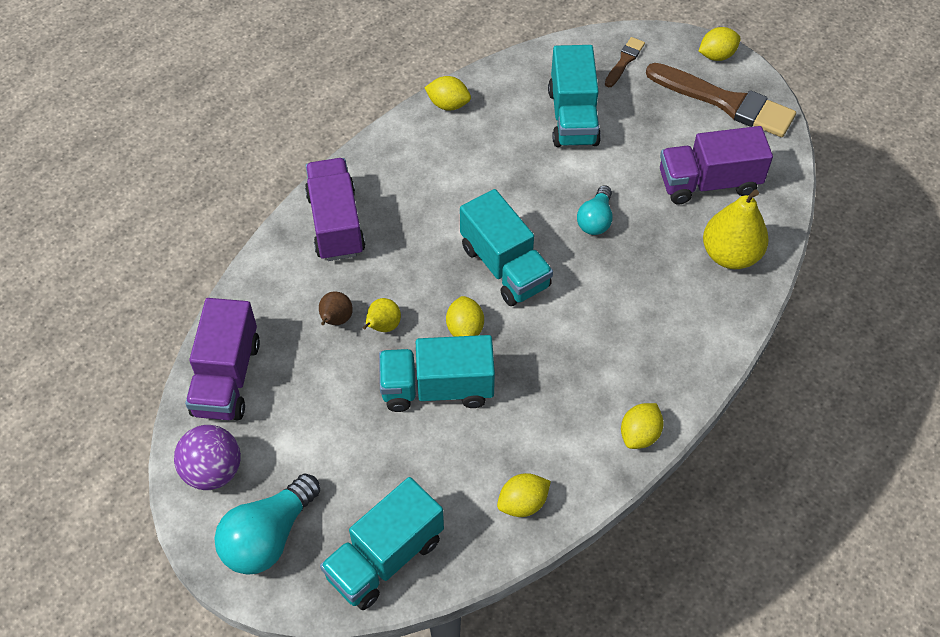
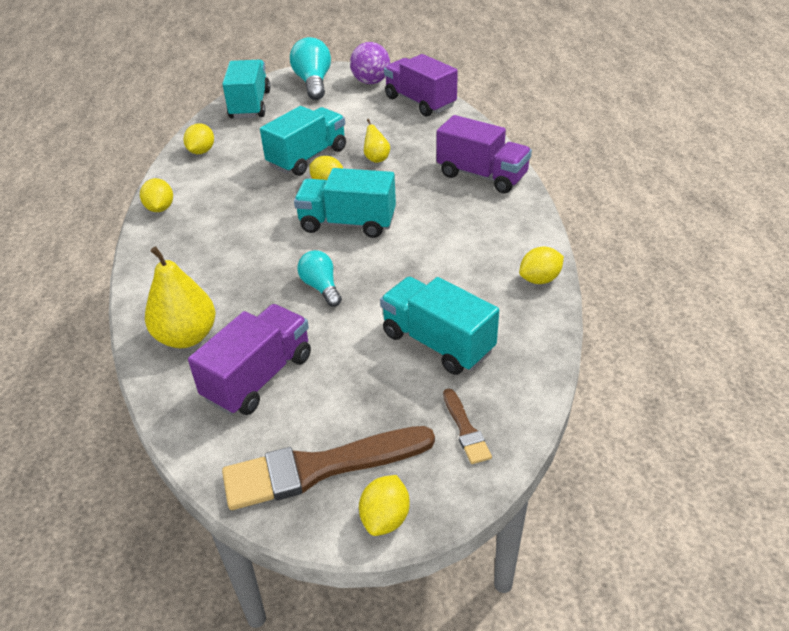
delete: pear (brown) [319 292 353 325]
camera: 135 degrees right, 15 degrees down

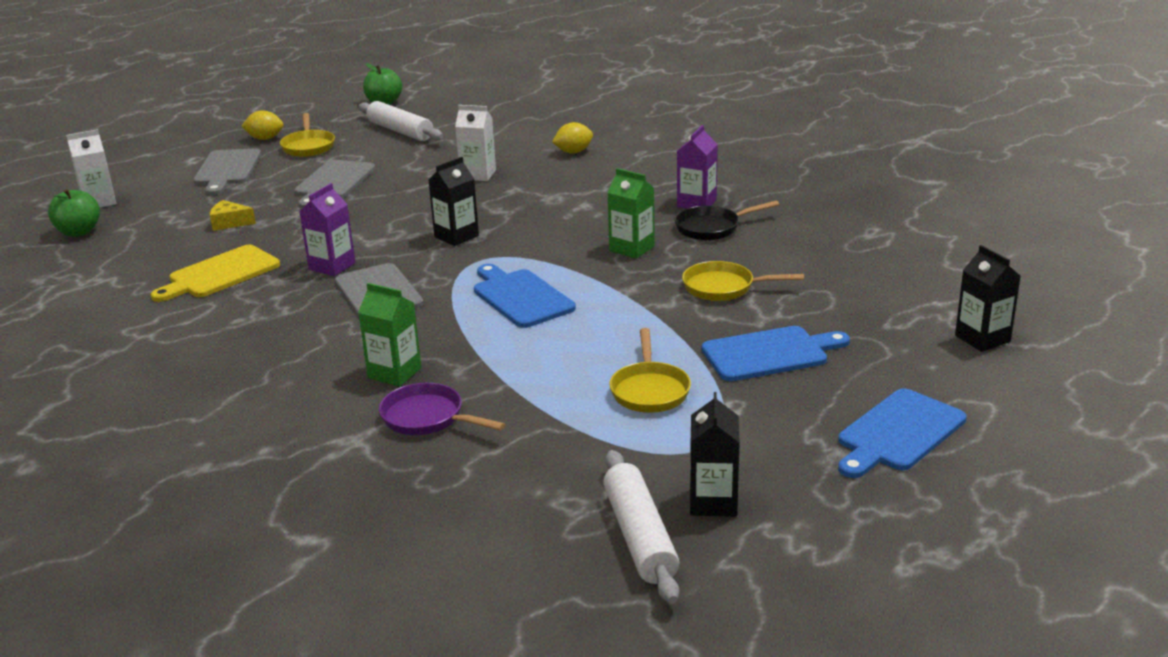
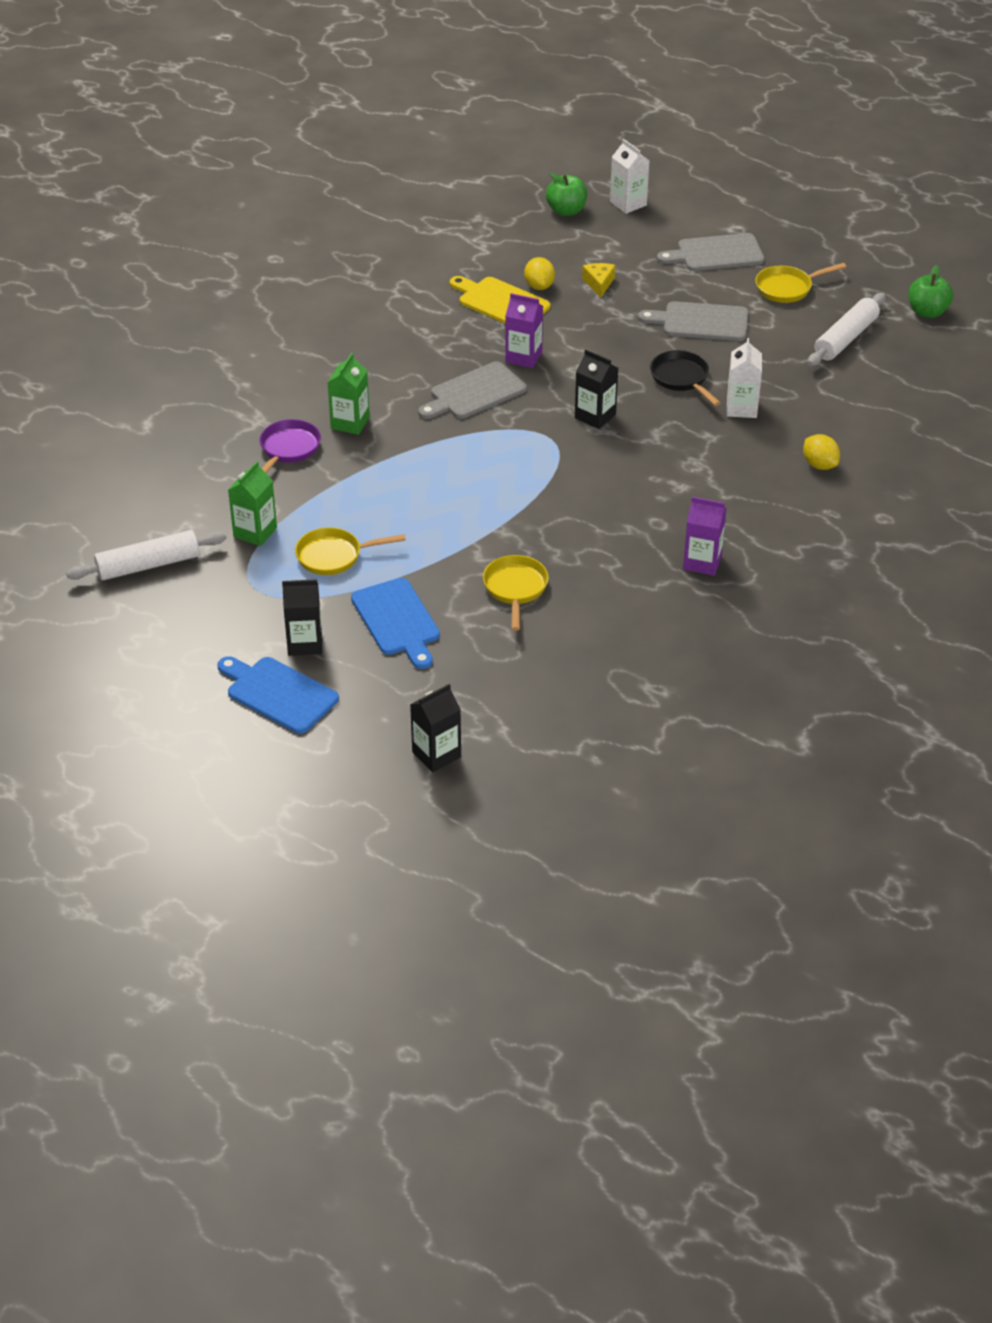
delete: cutting board (blue) [474 264 576 328]
move: lemon (yellow) [242 110 284 140] to [524 257 555 290]; carton (green) [607 168 655 259] to [228 461 277 546]; pan (black) [674 200 779 240] to [650 350 721 406]; carton (black) [690 392 740 517] to [282 579 322 656]
camera: 80 degrees right, 15 degrees up

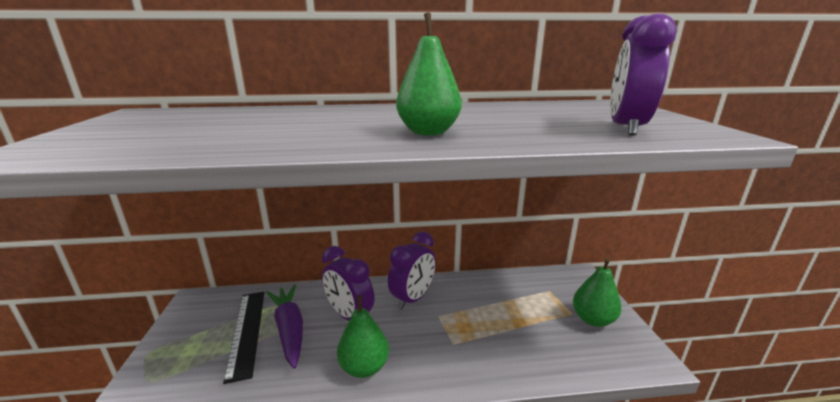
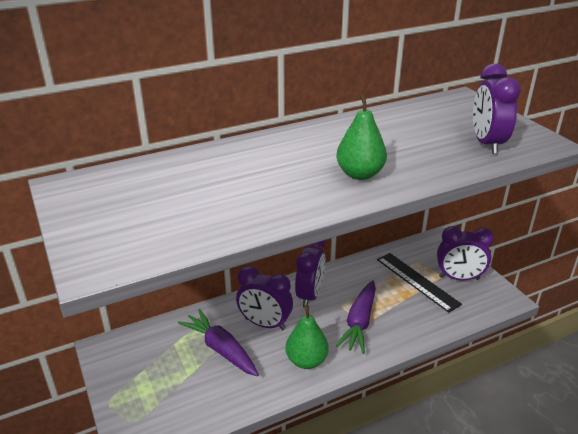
insert: carrot (purple) [335 280 376 354]
move: ruler (black) [223 292 265 384] to [377 253 462 313]
replace: pear (green) [573 258 622 327] to clock (purple) [437 226 494 280]
camera: 20 degrees left, 10 degrees up

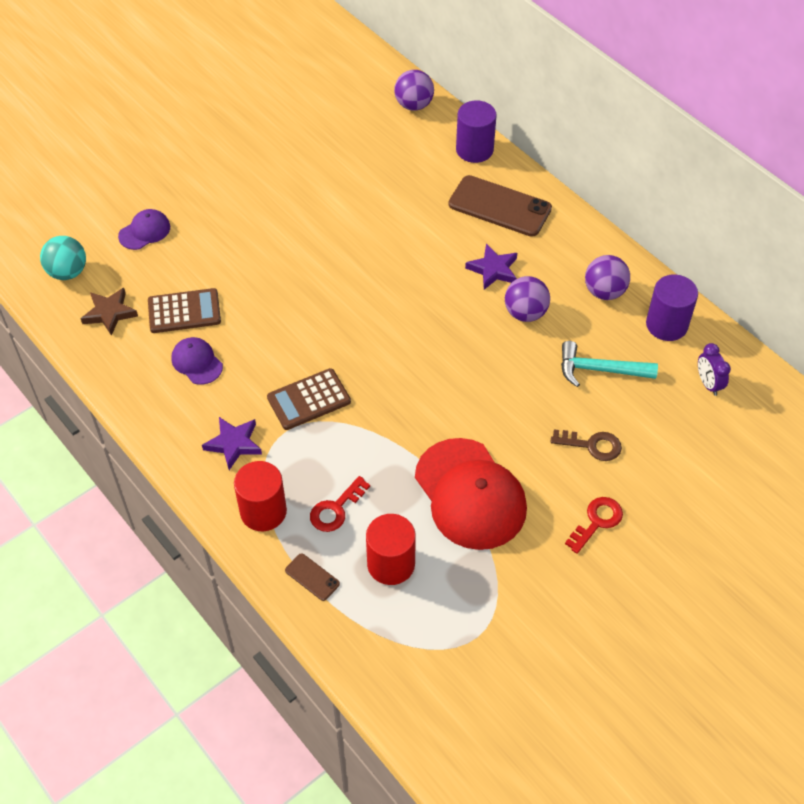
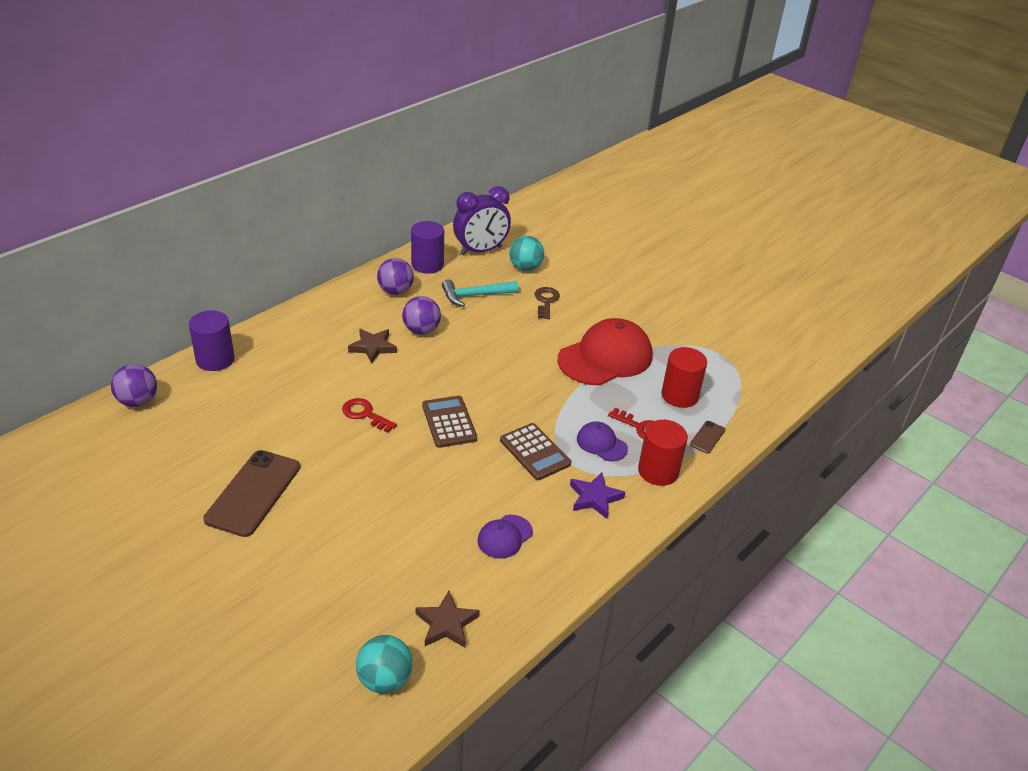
insert: ball (turquoise) [509 236 544 271]
move: cap (purple) [118 209 170 250] to [577 421 628 461]; calculator (brown) [148 288 221 333] to [422 396 477 448]; phone (brown) [449 175 552 237] to [203 450 300 537]; key (red) [565 497 623 554] to [342 398 397 433]
recolor: star (purple) [465 244 517 290] to star (brown) [348 329 397 363]
rotate: hammer (turquoise) [561 341 658 387] = [442 279 519 307] 75 degrees clockwise
resize: clock (purple) [698 343 731 396] = [453 186 511 255] x1.95
camera: 100 degrees left, 15 degrees down

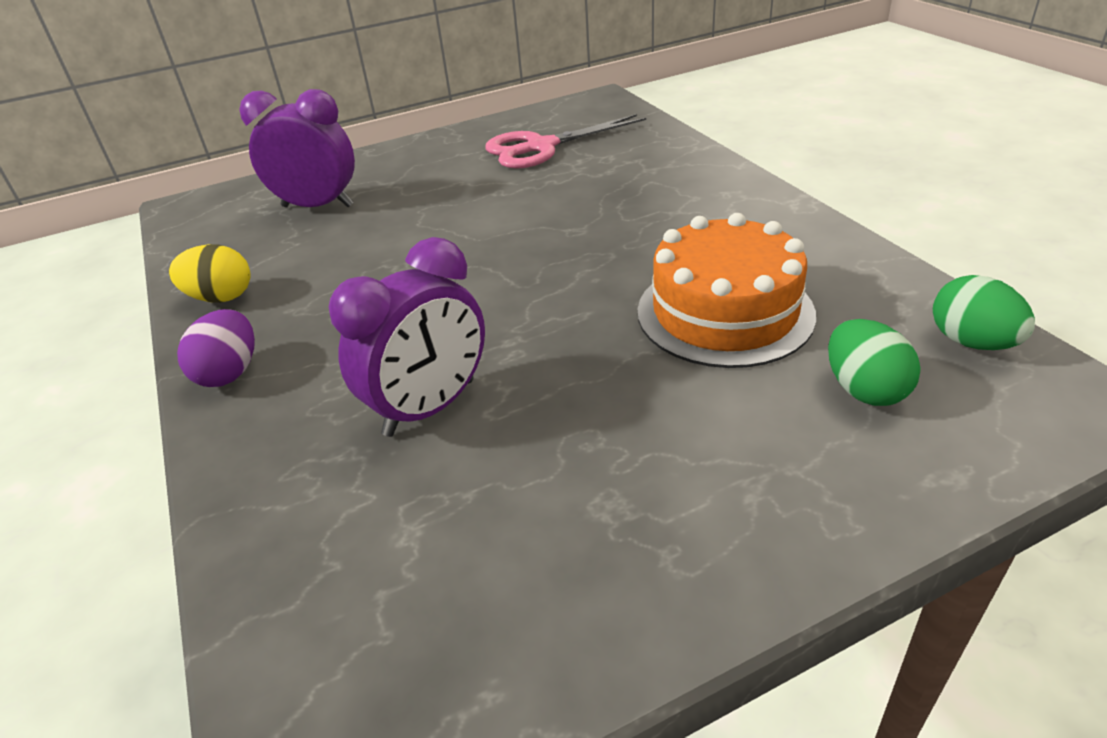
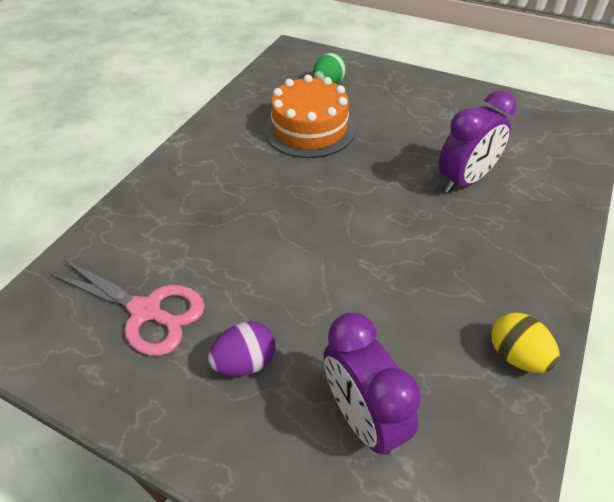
delete: egg (green) [933 275 1035 350]
move: egg (purple) [177 309 255 387] to [208 321 275 376]
rotate: clock (purple) [329 237 485 437] = [439 91 516 193] 135 degrees clockwise
camera: 130 degrees left, 10 degrees up

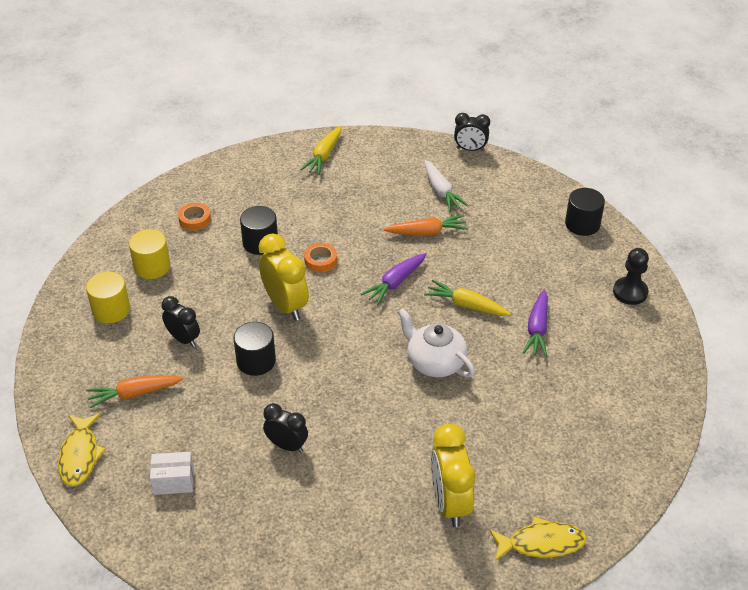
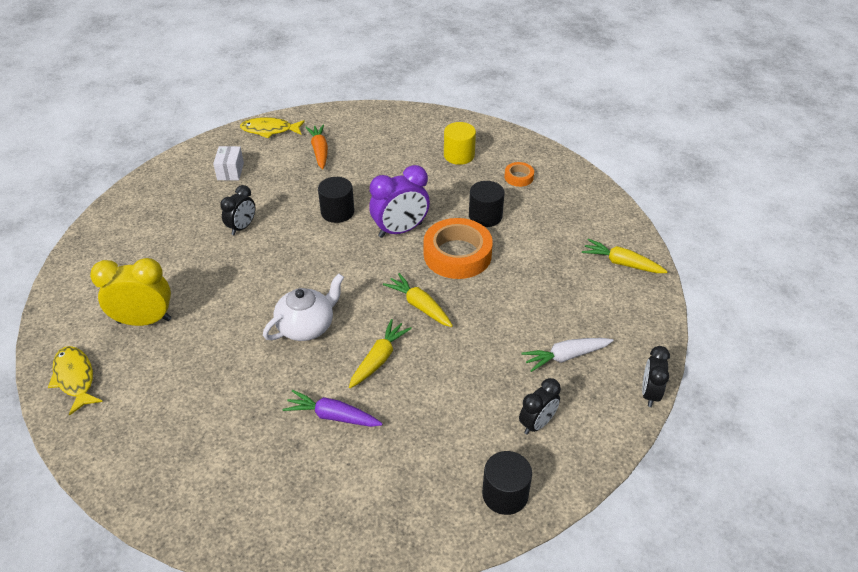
delete: cylinder (yellow) [86 272 130 323]; carrot (orange) [384 215 468 236]; pawn (black) [613 248 649 305]
move: clock (black) [162 296 200 347] to [519 378 561 435]
recolor: clock (yellow) [259 233 309 321] to clock (purple) [369 165 430 238]; carrot (purple) [361 253 427 305] to carrot (yellow) [383 273 453 327]
rotate: fish (yellow) [489 517 587 561] = [48 346 103 416] 150 degrees clockwise
resize: tape (orange) [304 243 337 272] = [424 218 493 279] x2.11
camera: 95 degrees right, 0 degrees up

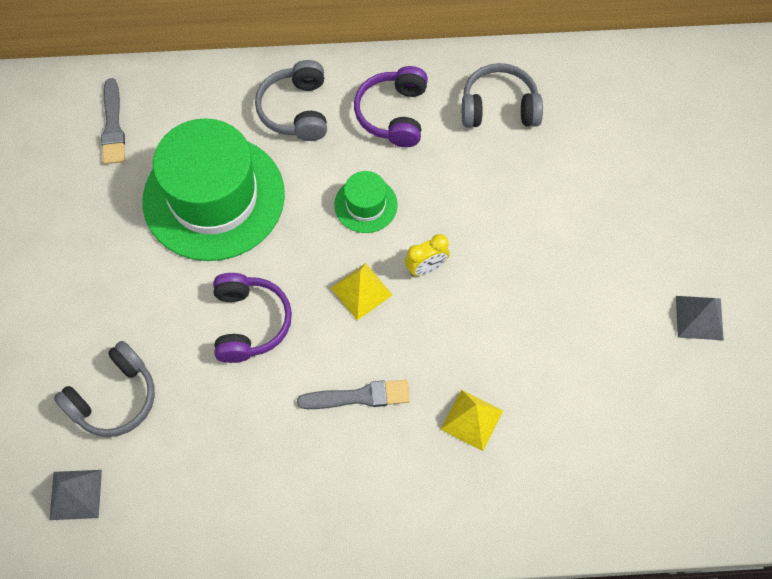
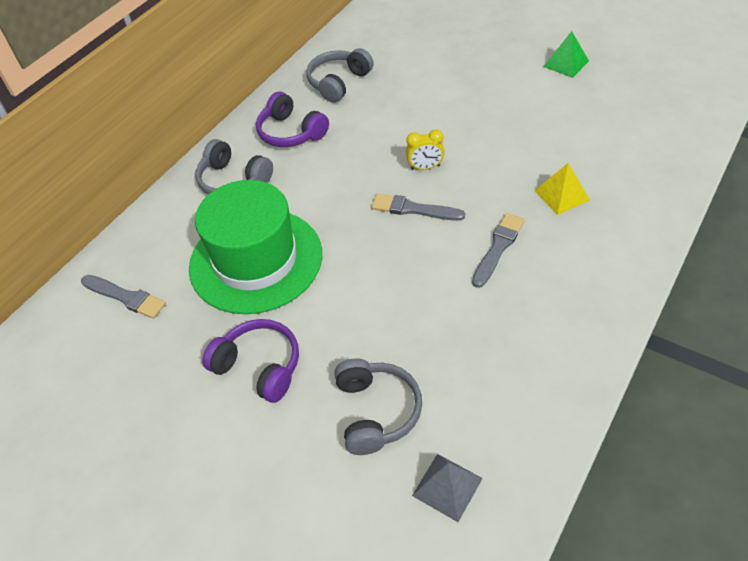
delete: hat (green) [334 171 398 233]
move: headphones (purple) [213 273 292 363] to [202 319 299 403]
replace: pyramid (yellow) [331 263 393 320] to brush (grey) [371 194 465 221]
recolor: pyramid (grey) [676 296 724 340] to pyramid (green) [543 31 589 78]
rotate: clock (yellow) [405 234 450 276] = [406 129 445 170] 75 degrees clockwise
camera: 50 degrees left, 15 degrees down

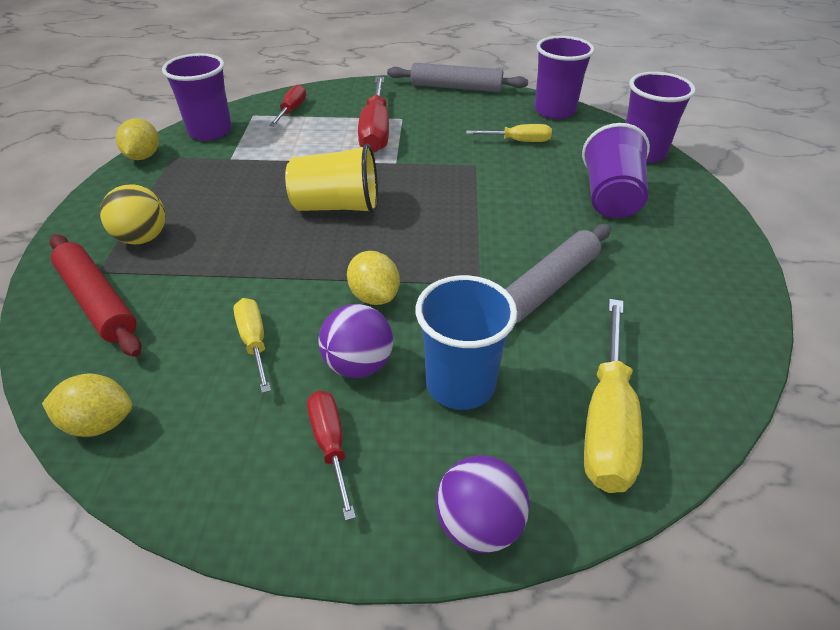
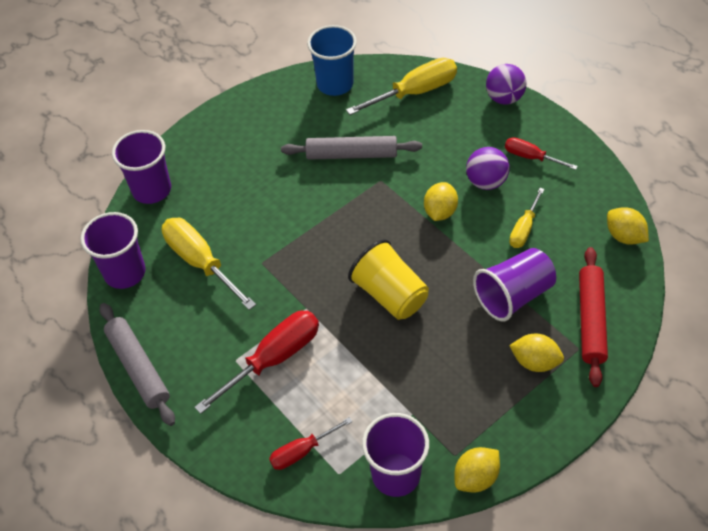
move: cup (blue) [416 275 518 410] to [307 25 357 96]; cup (purple) [582 123 650 218] to [473 248 556 322]
replace: ball (yellow) [100 184 166 245] to lemon (yellow) [509 334 564 372]
rotate: screwdriver (red) [307 391 356 521] = [505 137 578 170] 90 degrees clockwise
resize: screwdriver (yellow) [466 124 552 142] = [162 218 256 310] x1.73
camera: 130 degrees left, 10 degrees up

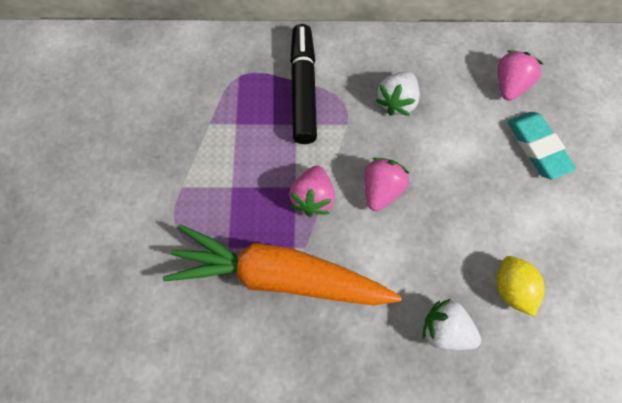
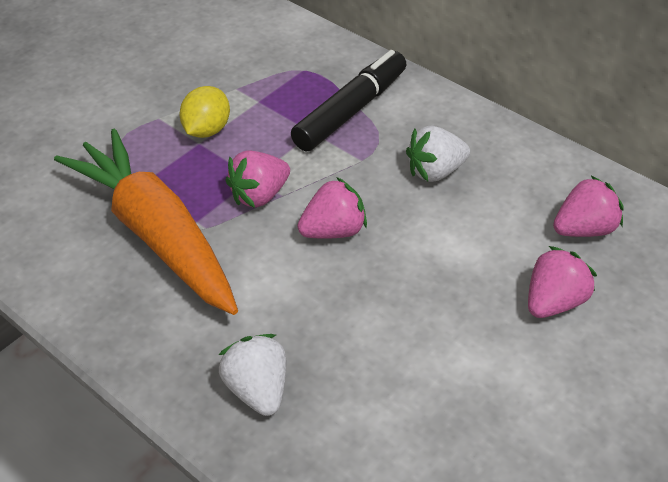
move: lemon (yellow) [496 256 545 316] to [179 86 230 138]
replace: eraser (turquoise) [507 112 576 179] to strawberry (pink) [528 246 597 318]
camera: 40 degrees right, 20 degrees down

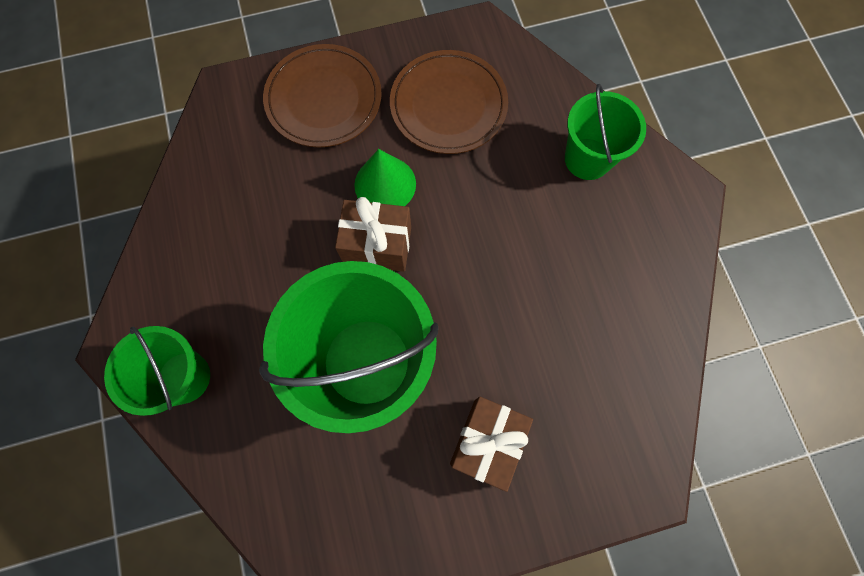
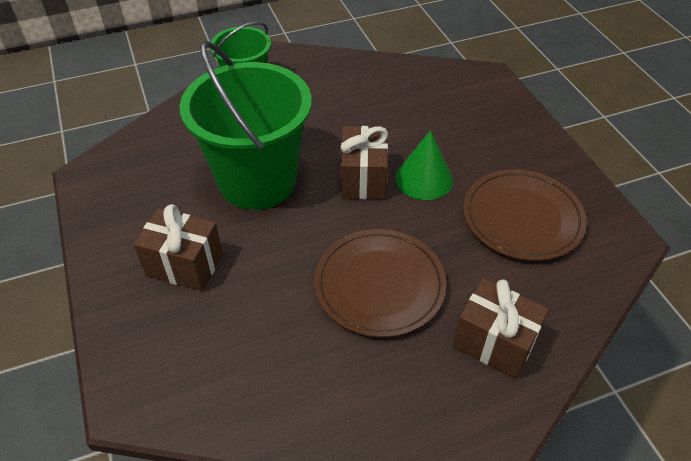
move: plate (brown) [263 44 382 148] to [314 229 446 337]
replace: bucket (green) [565 84 646 180] to gift (brown) [453 278 549 379]
camera: 85 degrees right, 25 degrees down

